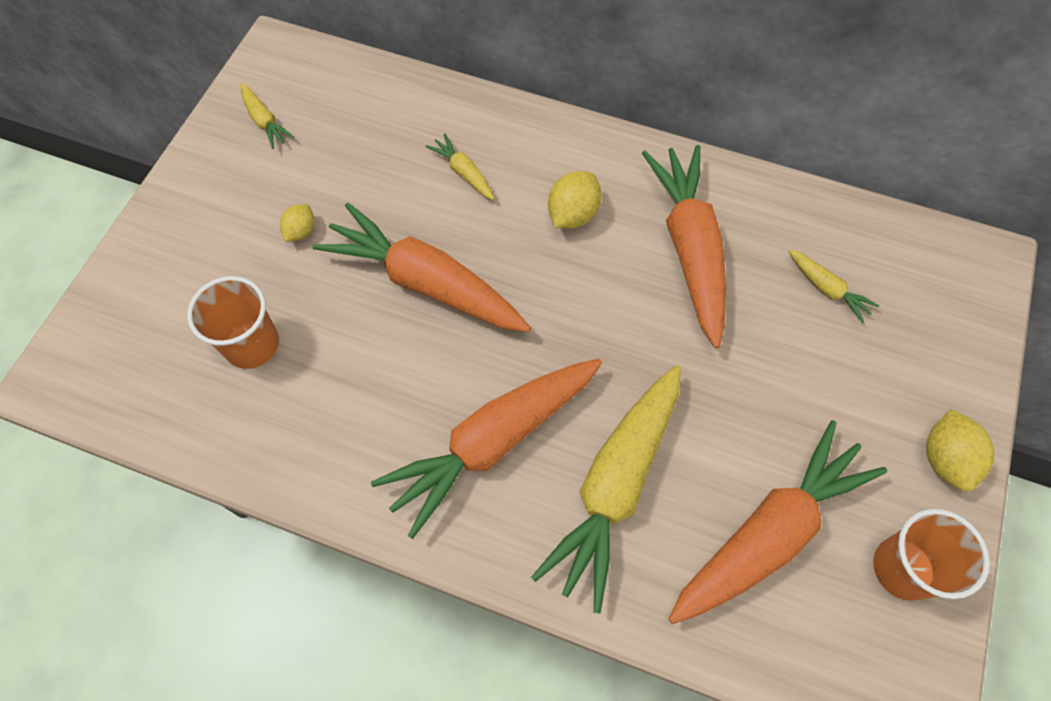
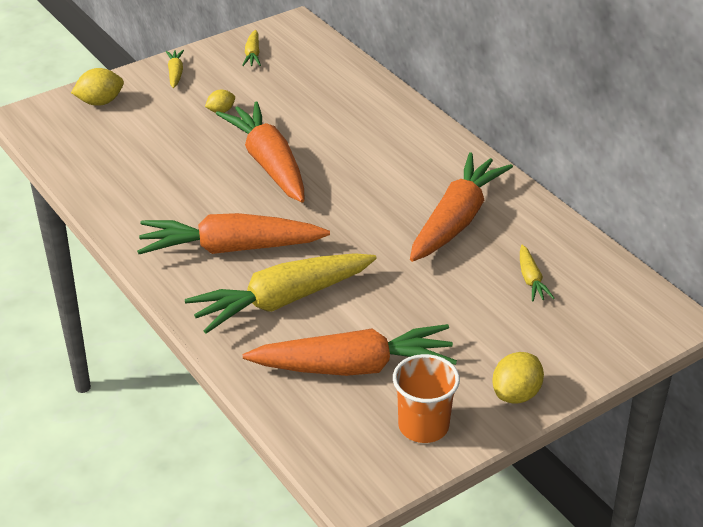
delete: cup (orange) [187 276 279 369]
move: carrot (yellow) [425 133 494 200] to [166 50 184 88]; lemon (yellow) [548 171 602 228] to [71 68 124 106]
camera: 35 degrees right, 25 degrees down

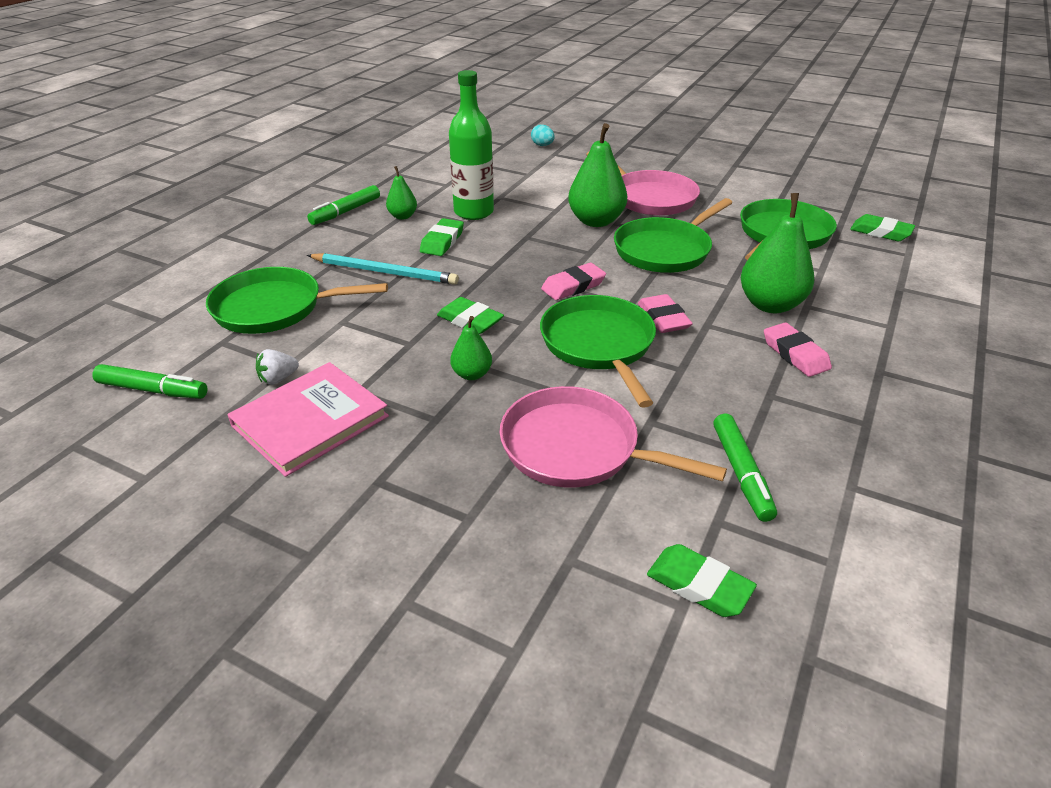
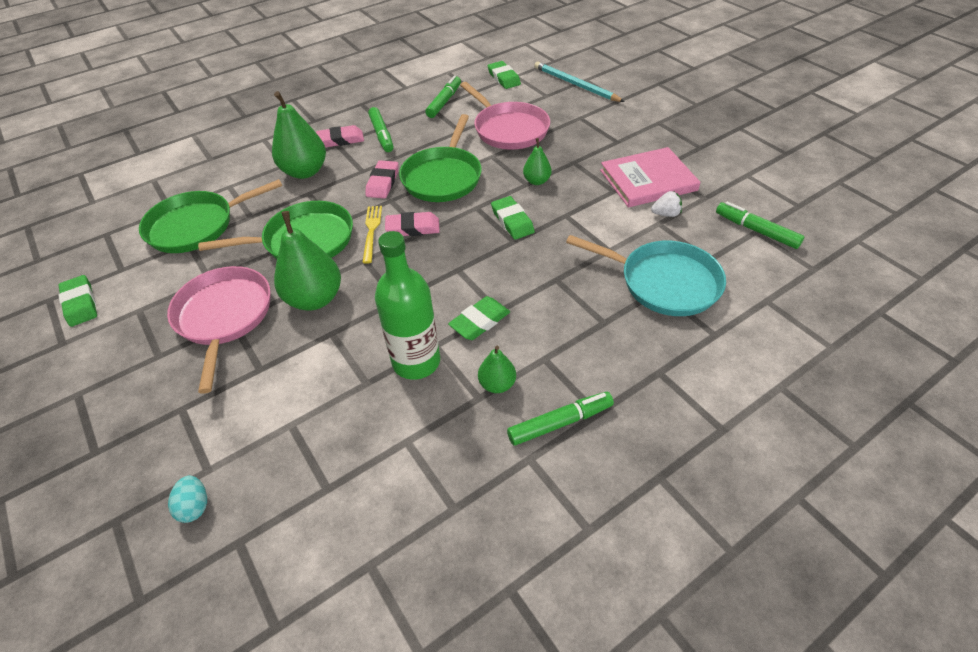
insert: fork (yellow) [362 206 382 264]; marker (green) [368 107 393 152]
move: pencil (turquoise) [307 253 459 285] to [534 61 625 102]; eraser (green) [850 214 915 241] to [59 275 97 327]
recolor: pan (green) [206 267 388 334] to pan (turquoise) [566 235 726 316]
rotate: eraser (pink) [764 323 832 377] = [316 125 364 147] 75 degrees clockwise
camera: 150 degrees left, 10 degrees up

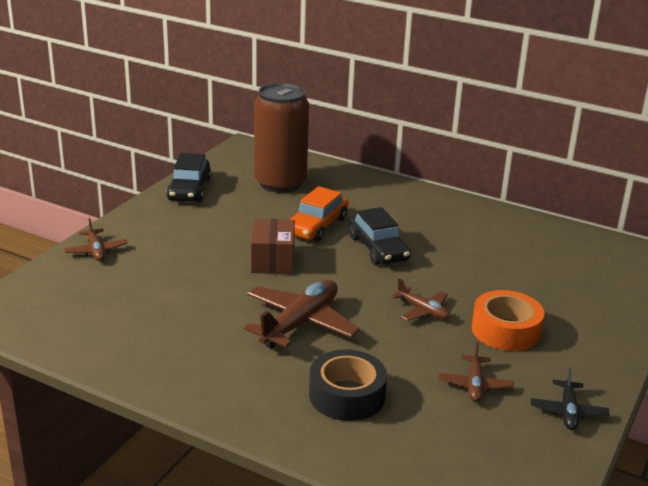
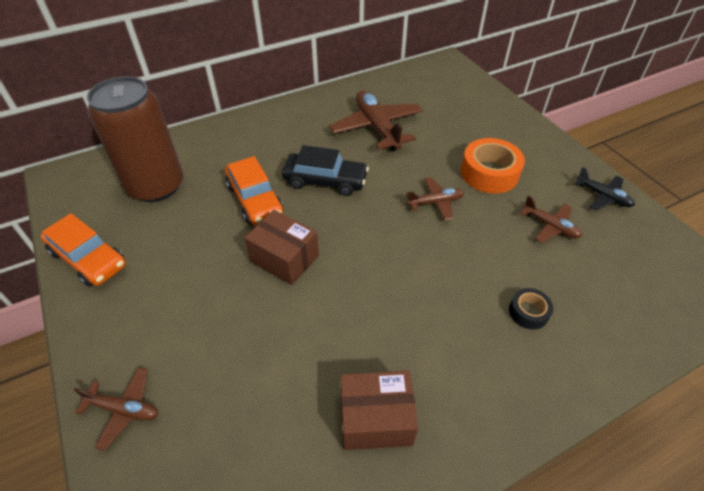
insert: box (brown) [340 371 418 450]
move: plane (brown) [244 280 360 348] to [329 91 423 151]
recolor: car (black) [166 153 211 202] to car (orange) [41 213 126 287]
resize: tape (black) [309 350 387 421] = [509 288 553 330] x0.53
camera: 55 degrees left, 20 degrees up

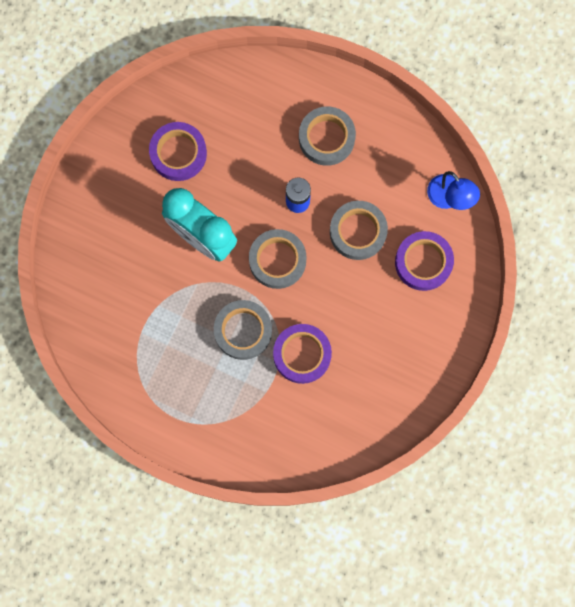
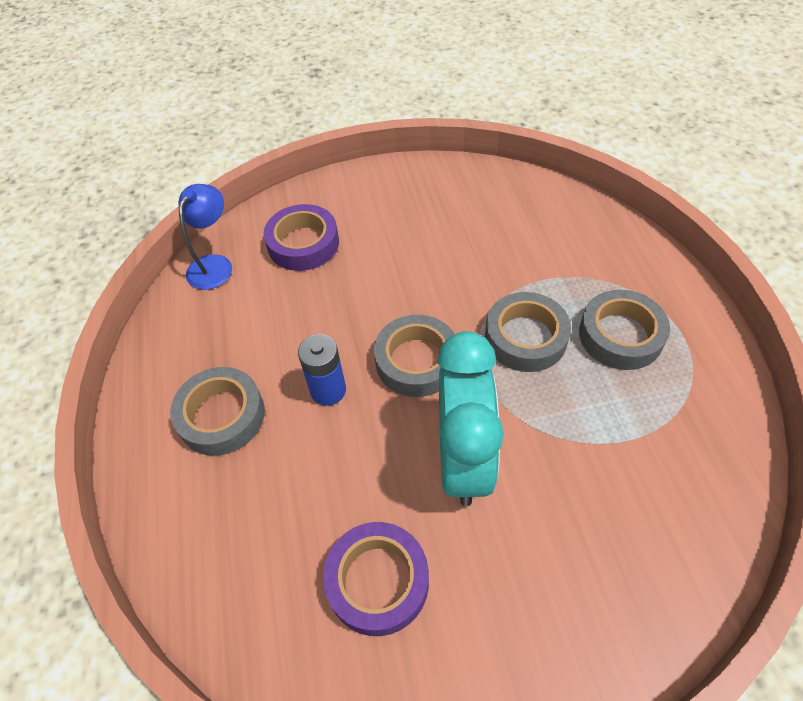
delete: tape (purple) [273 324 332 384]
move: tape (grey) [330 201 388 260] to [579 290 670 370]
camera: 125 degrees left, 25 degrees down

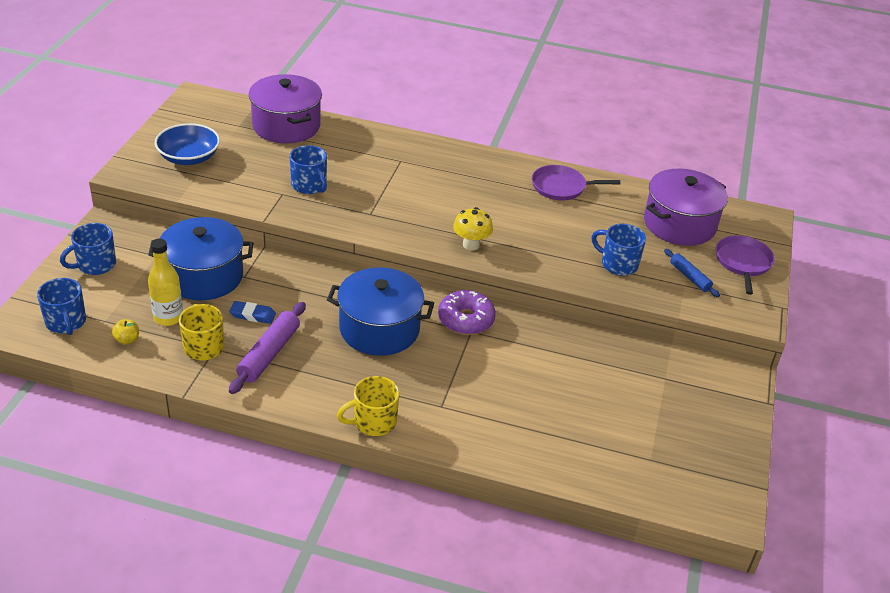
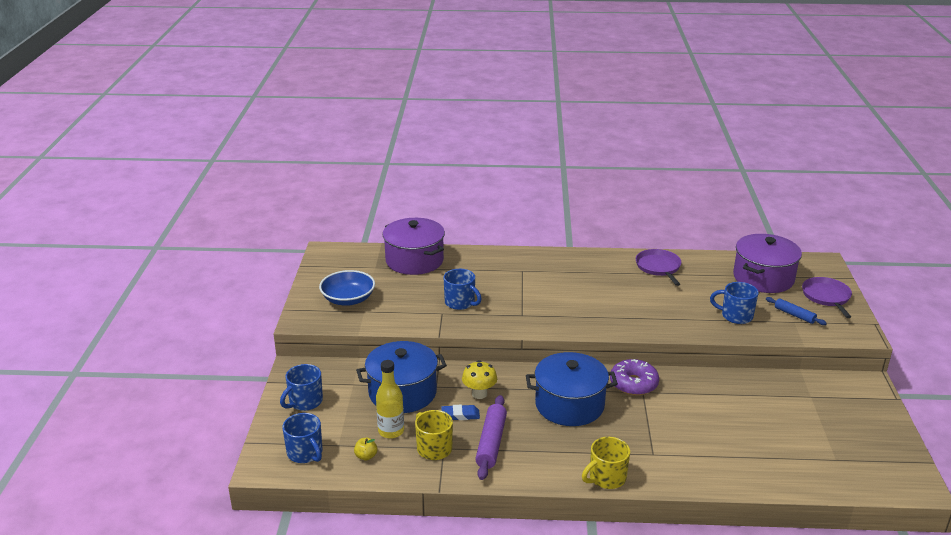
move: mushroom (yellow) [453 207 493 250] to [462 360 497 399]
rotate: pan (purple) [532 165 620 200] = [636 249 681 286] 90 degrees clockwise
camera: 10 degrees left, 10 degrees down

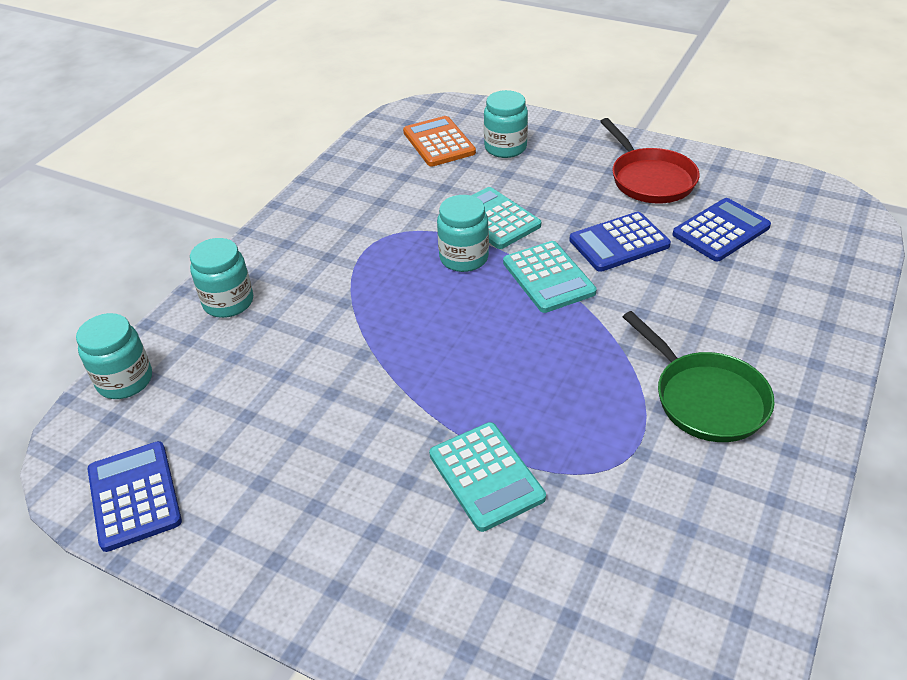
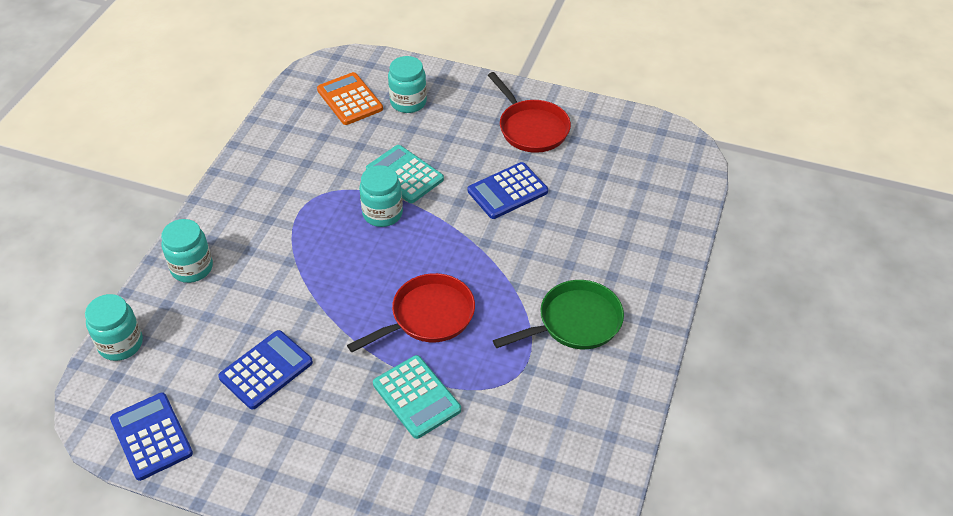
delete: calculator (turquoise) [503 241 597 313]
insert: pan (red) [347 273 475 352]
move: calculator (blue) [672 198 771 261] to [218 330 313 410]
rotate: pan (green) [623 311 775 442] = [493 280 624 349] 75 degrees counterclockwise
camera: 10 degrees left, 5 degrees up

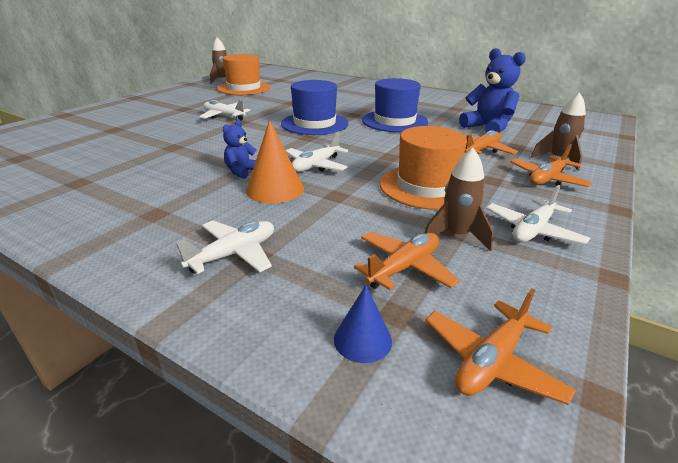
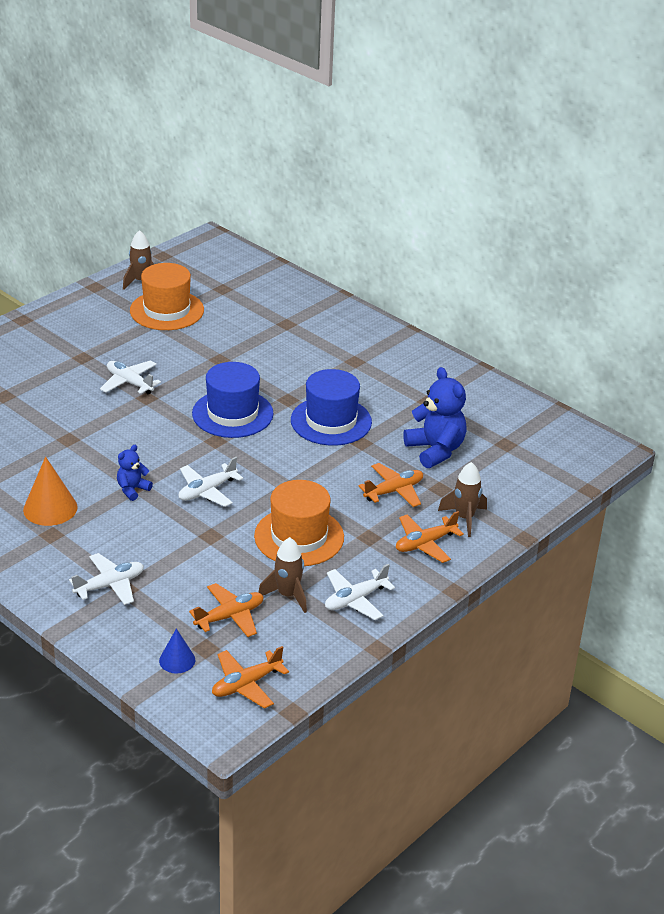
move: cone (orange) [246 120 304 203] to [23 457 78 526]
camera: 10 degrees right, 5 degrees up

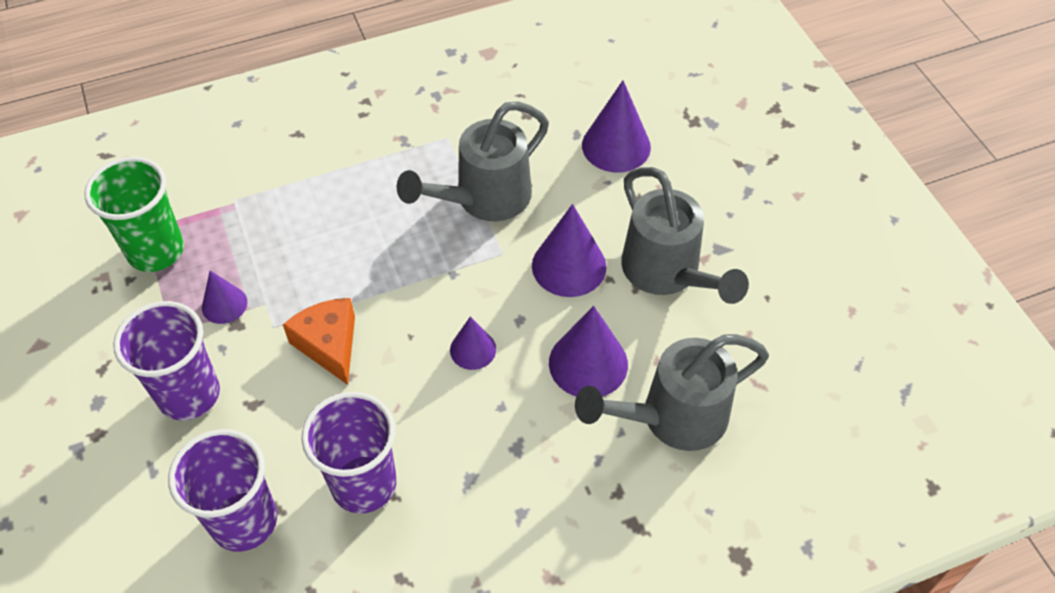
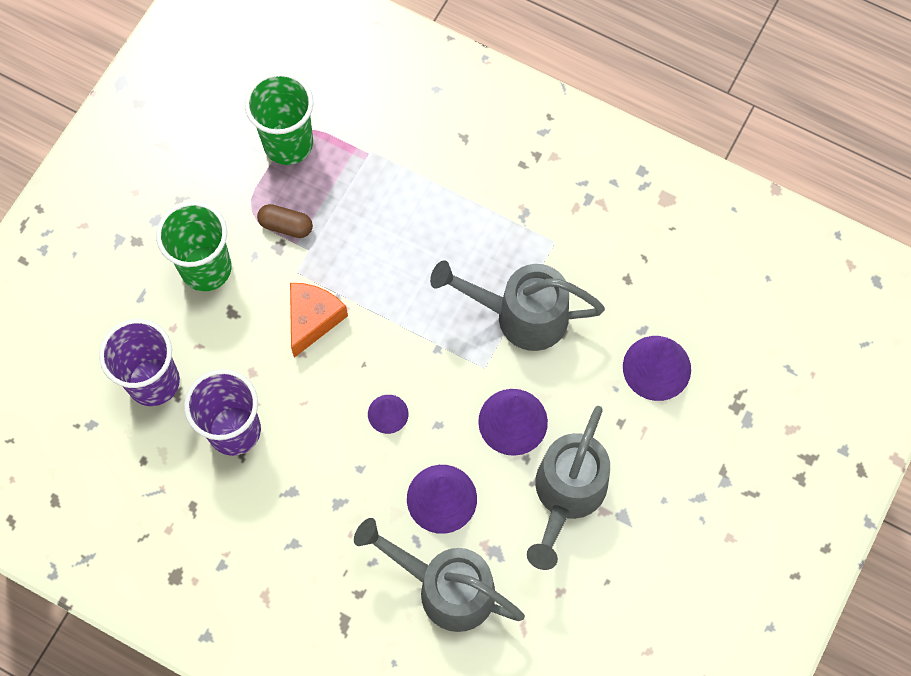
replace: cone (purple) [202 271 247 324] to capsule (brown) [257 204 313 238]
recolor: cup (purple) [113 301 220 421] to cup (green) [156 201 232 291]
camera: 50 degrees right, 15 degrees up

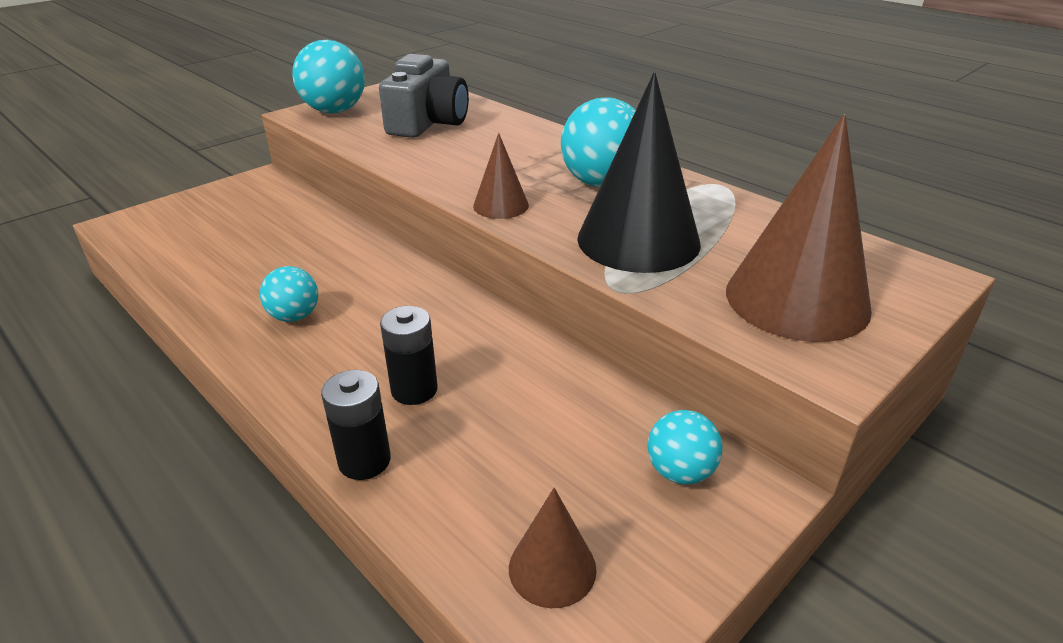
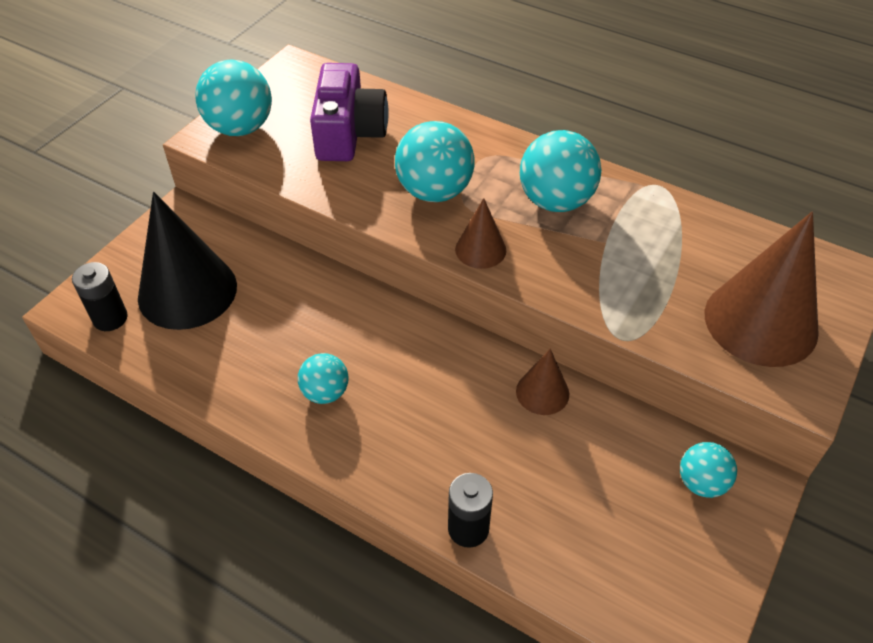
insert: ball (turquoise) [395 121 475 202]
move: battery (black) [380 306 438 405] to [72 262 128 331]; cone (brown) [509 488 597 608] to [516 349 569 415]; cone (black) [577 72 701 273] to [138 192 237 330]
recolor: camera (grey) [379 54 469 138] to camera (purple) [310 63 389 161]
camera: 15 degrees left, 15 degrees up

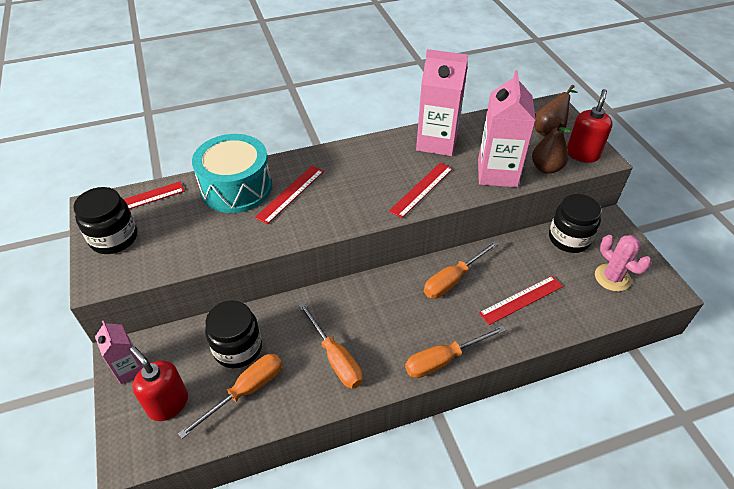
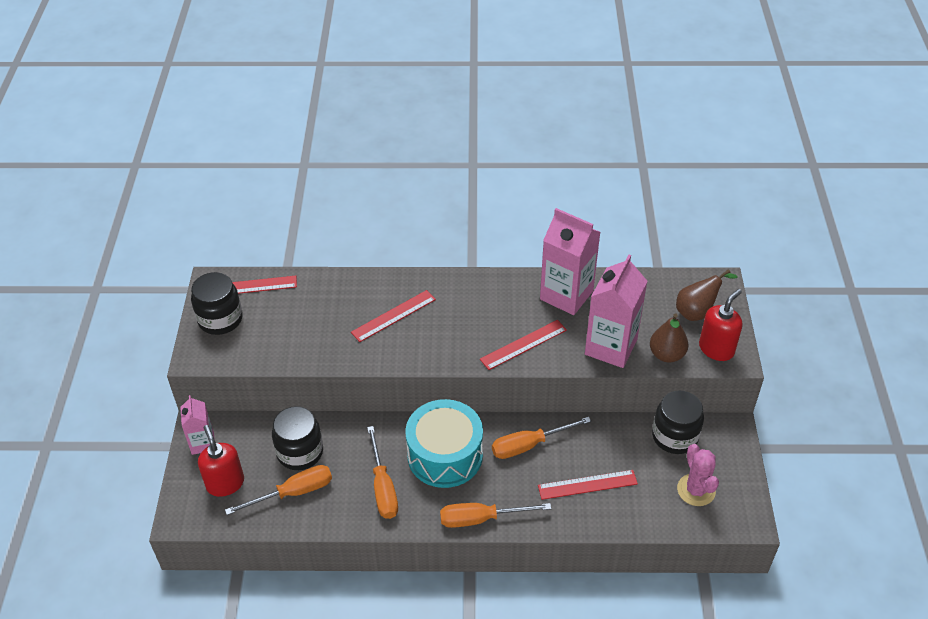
move: drum (turquoise) [192 134 272 213] to [406 399 483 488]
camera: 20 degrees right, 0 degrees up

